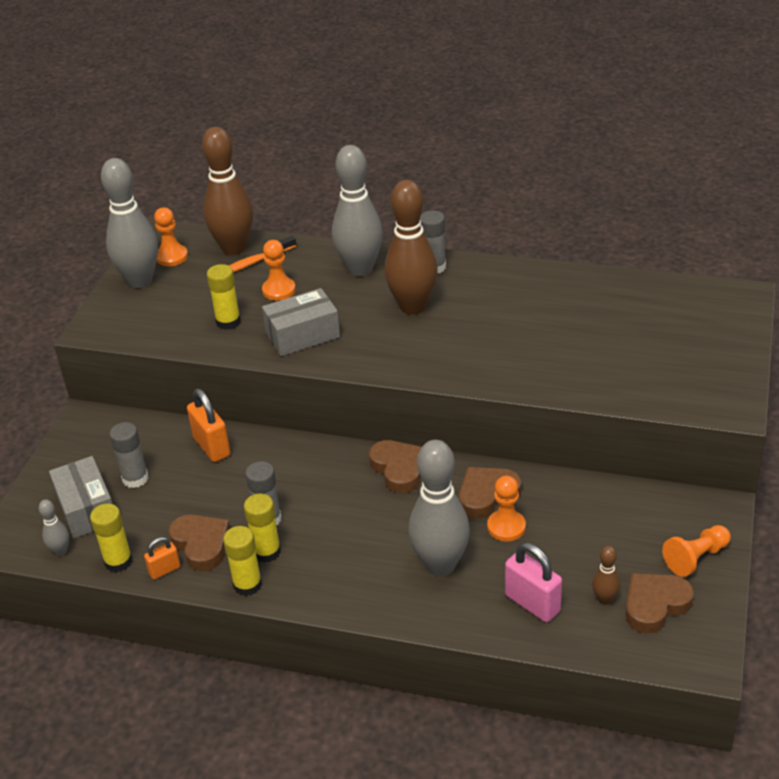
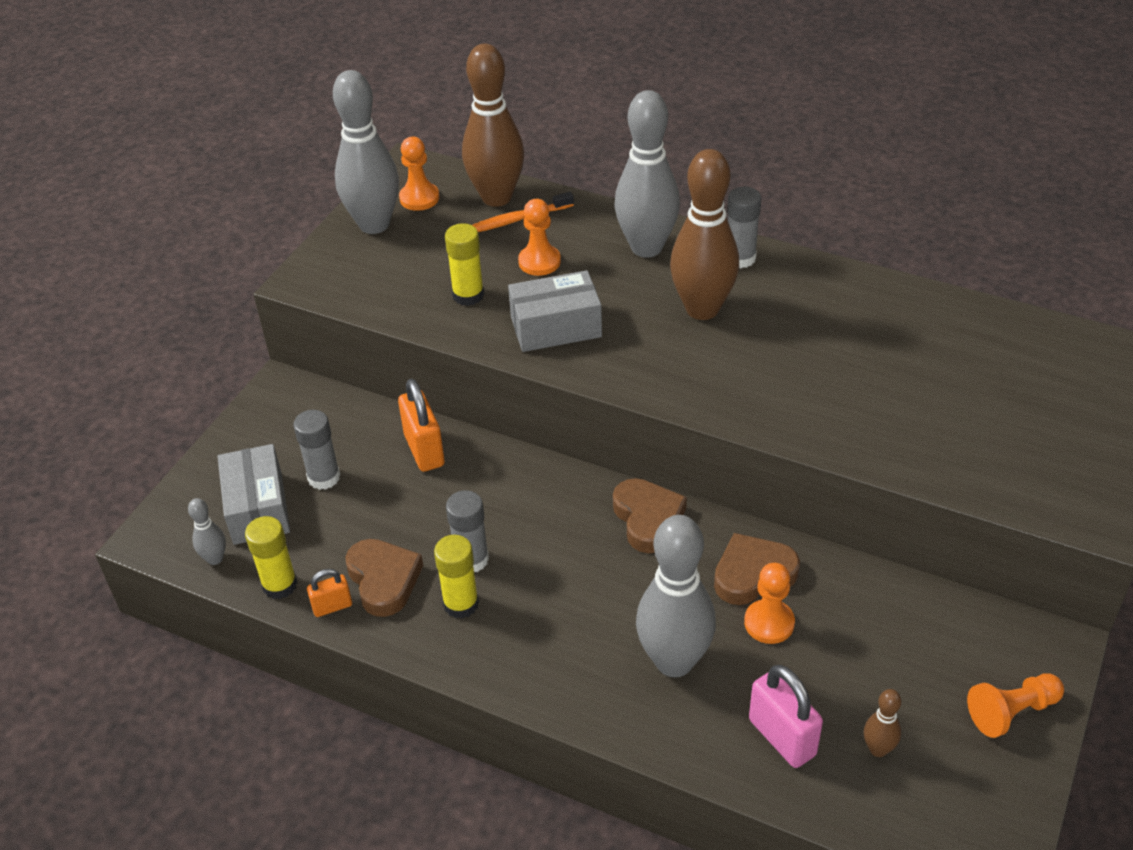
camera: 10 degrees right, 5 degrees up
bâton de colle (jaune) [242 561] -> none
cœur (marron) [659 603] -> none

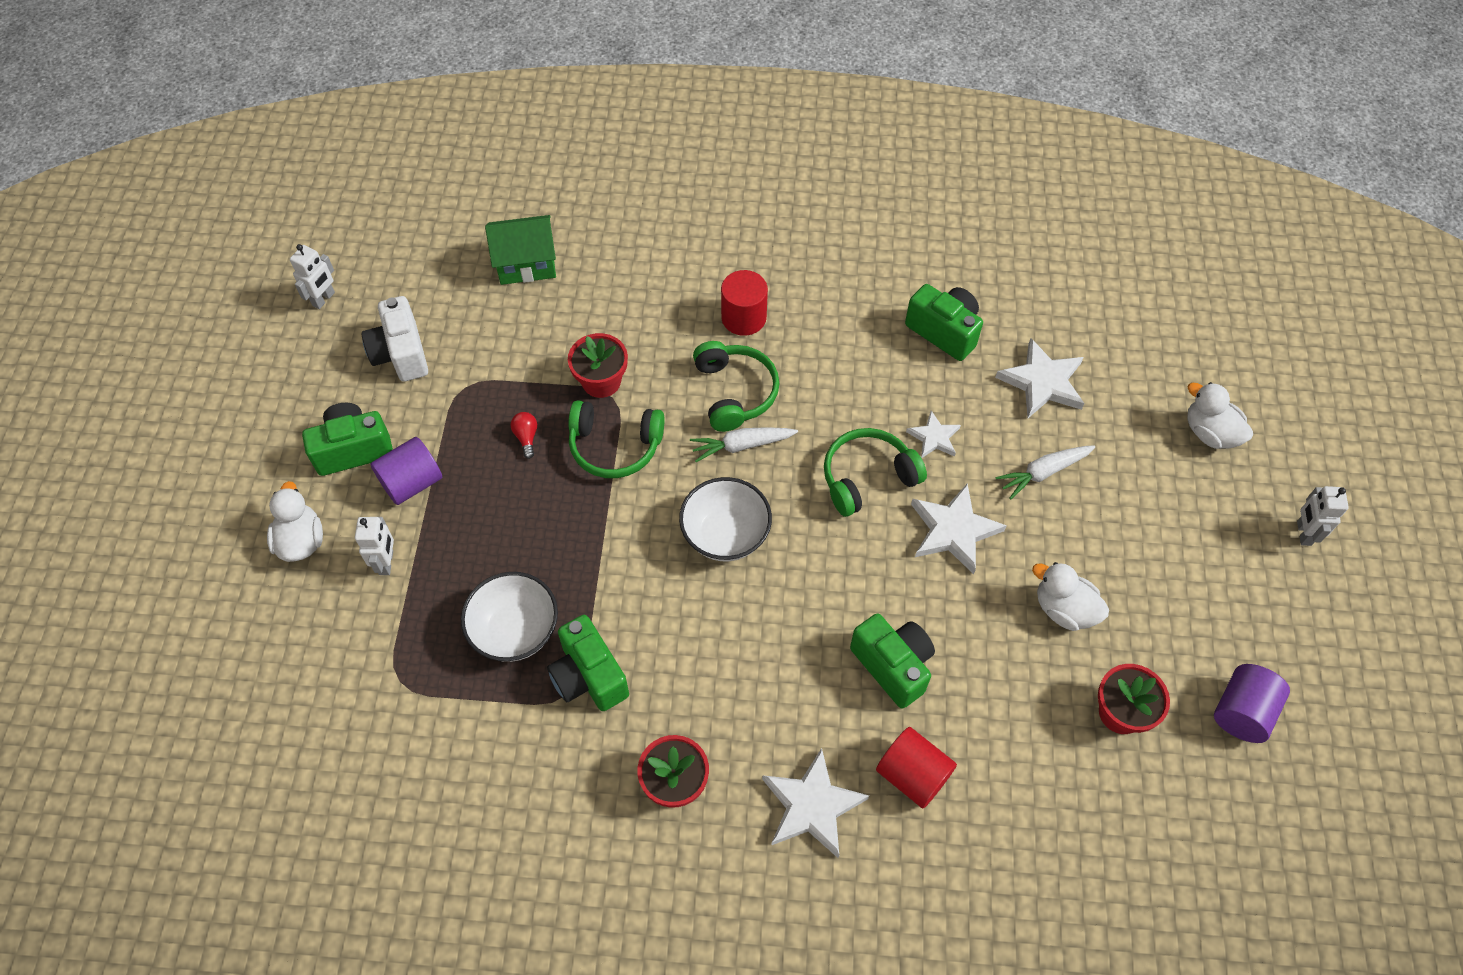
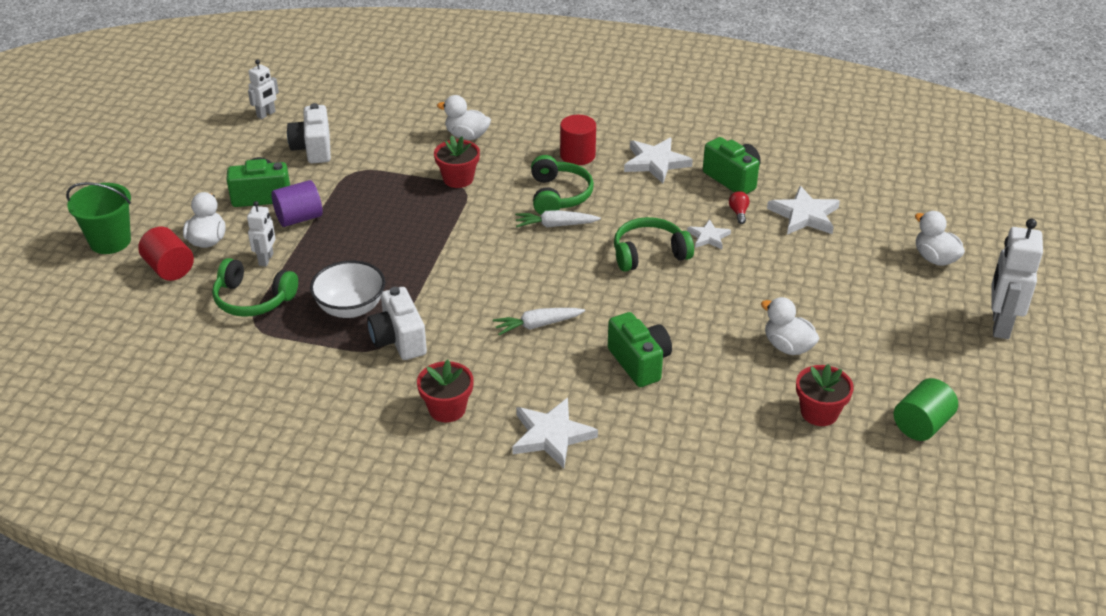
camera: 10 degrees right, 20 degrees down
maison (vert) [520 250] -> none
casque audio (vert) [616 439] -> casque audio (vert) [255 287], relocated
ampoule (rouge) [524 435] -> ampoule (rouge) [739 207], relocated
carotte (blanc) [1045 472] -> carotte (blanc) [539 321], relocated
bol (blanc) [725 519] -> none
étoile (blanc) [959 528] -> étoile (blanc) [658 160], relocated
robot (blanc) [1323 516] -> robot (blanc) [1017 279], x1.75
appareil photo (vert) [588 663] -> appareil photo (blanc) [397 323]
cylindre (violet) [1252 703] -> cylindre (vert) [926 409]
cylindre (rouge) [916 767] -> cylindre (rouge) [166 254], relocated
none -> canard (blanc) [464 117]
none -> seau (vert) [98 218]

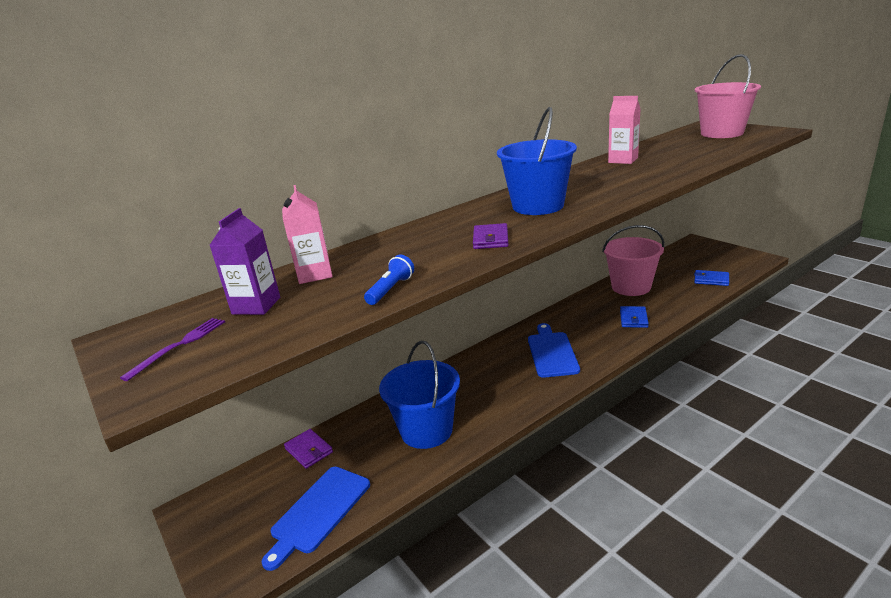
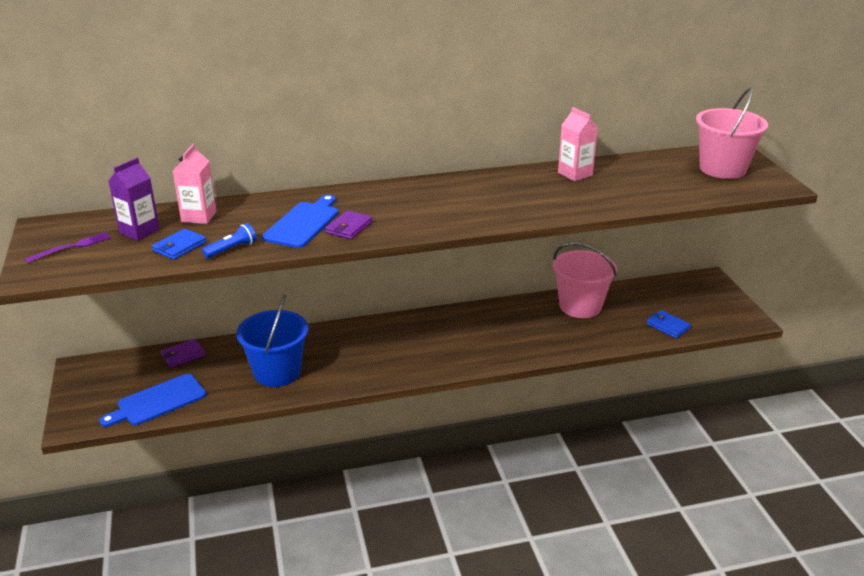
camera: 20 degrees right, 5 degrees up
seau (bleu) [537 161] -> none
portefeuille (bleu) [634 317] -> portefeuille (bleu) [179 244], relocated
planche à découper (bleu) [554 350] -> planche à découper (bleu) [300 221], relocated
portefeuille (violet) [308 449] -> portefeuille (violet) [183 353], 75 degrees clockwise

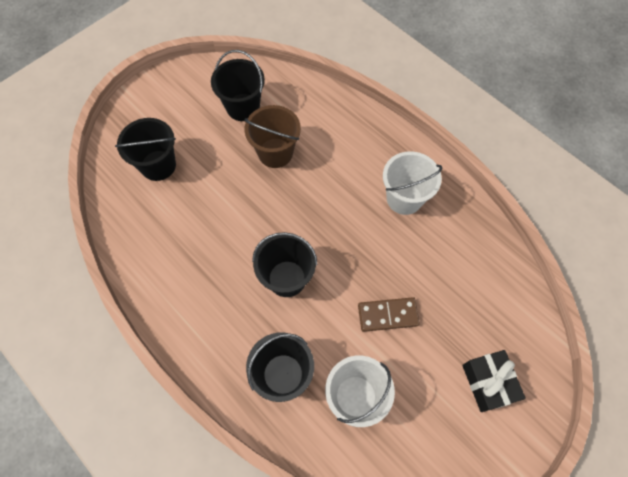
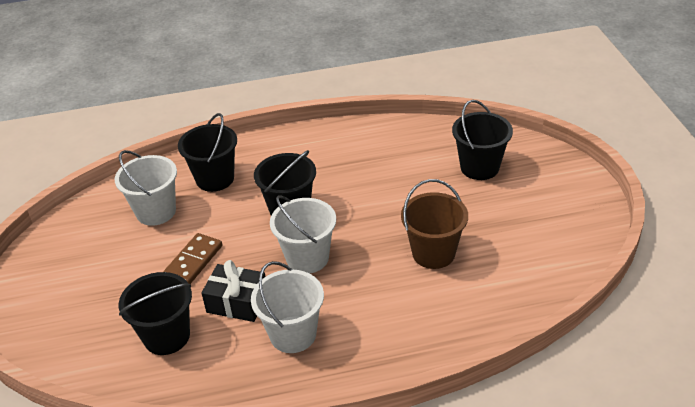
camera: 125 degrees right, 25 degrees down
seau (noir) [238 85] -> seau (noir) [155 313], relocated
cadeau (noir) [494 381] -> cadeau (noir) [234 291], relocated
none -> seau (blanc) [303 234]

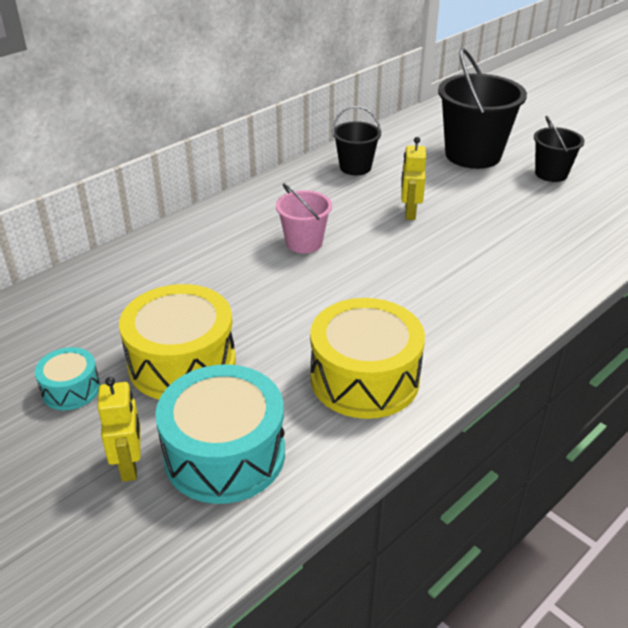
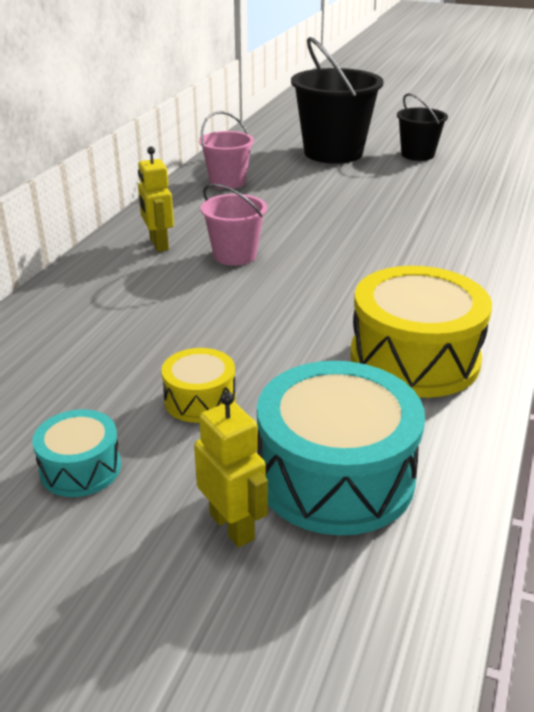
camera: 25 degrees left, 5 degrees down
seau (noir) [356 140] -> seau (rose) [226 150]
robot (jaune) [413 178] -> robot (jaune) [156 199], relocated
tambour (jaune) [177 341] -> tambour (jaune) [198 385], x0.51

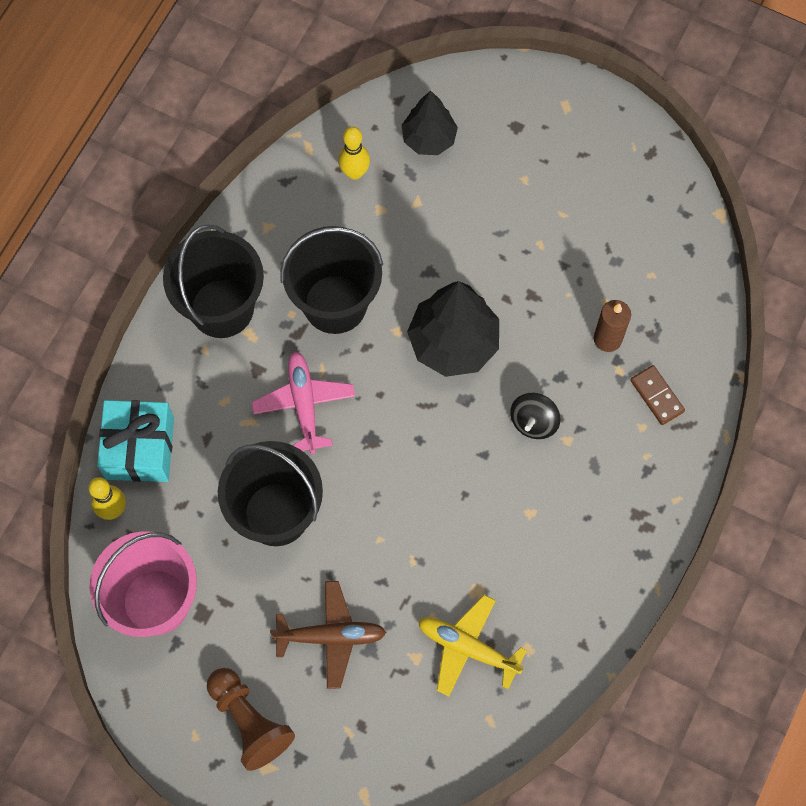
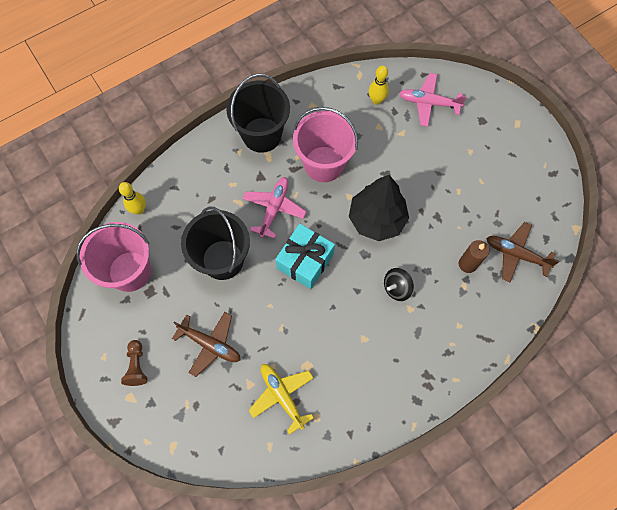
camera: 30 degrees right, 0 degrees up
arbre (noir) [430 123] -> avion (rose) [433 100]
seau (noir) [331 280] -> seau (rose) [325 144]
domino (marron) [657 395] -> none
cadeau (turquoise) [135 441] -> cadeau (turquoise) [305 256], relocated
pion (marron) [251 719] -> pion (marron) [134 363], x0.66
none -> avion (marron) [523 252]

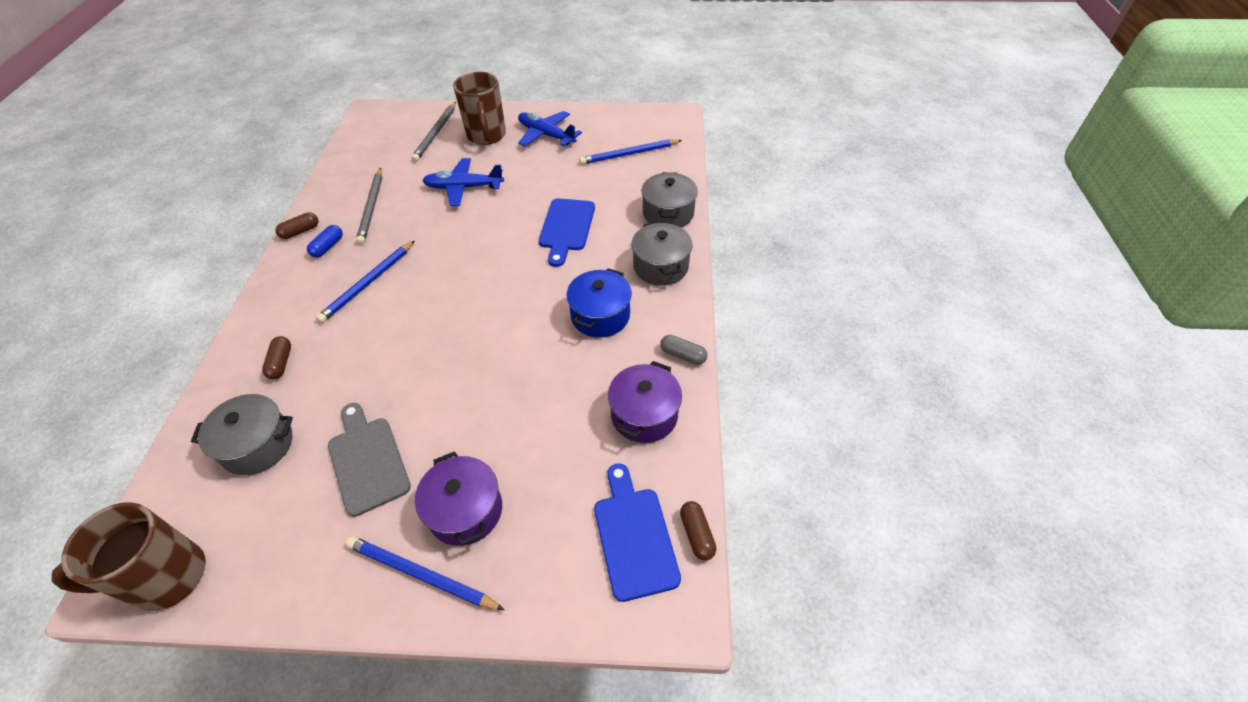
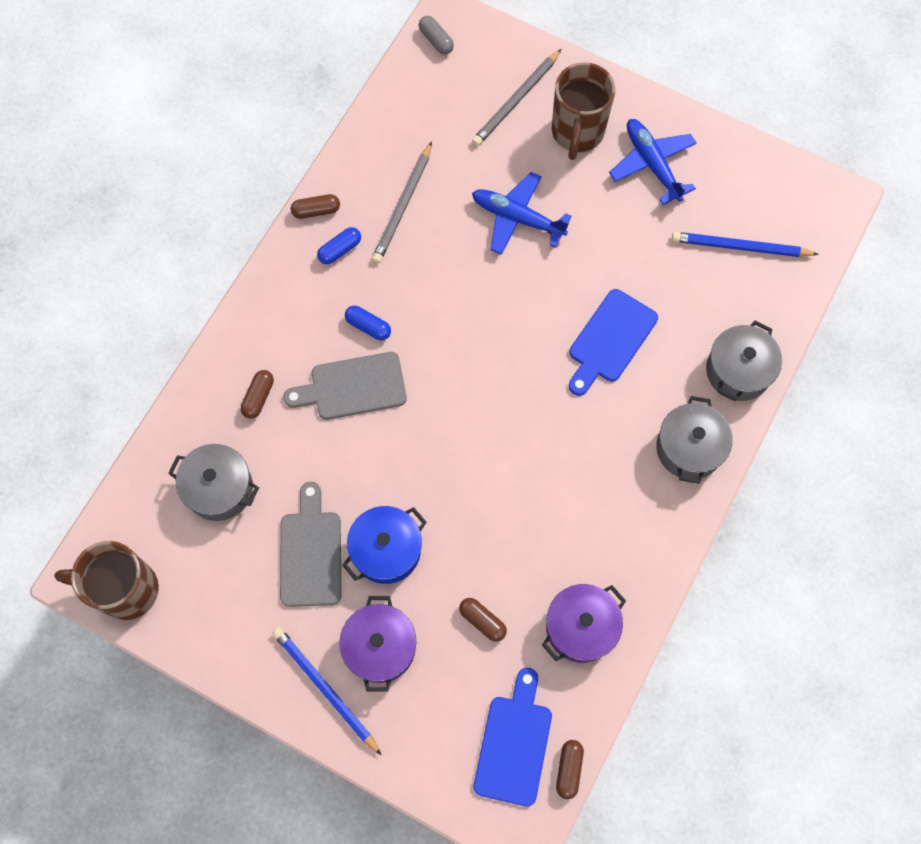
camera: 25 degrees right, 20 degrees up
crayon (bleu) [365 282] -> gélule (bleu) [368 323]
marmite (bleu) [599 303] -> marmite (bleu) [384 545], relocated
gélule (gris) [684 350] -> gélule (gris) [436 35], relocated
none -> planche à découper (gris) [345 386]
none -> gélule (marron) [483 620]

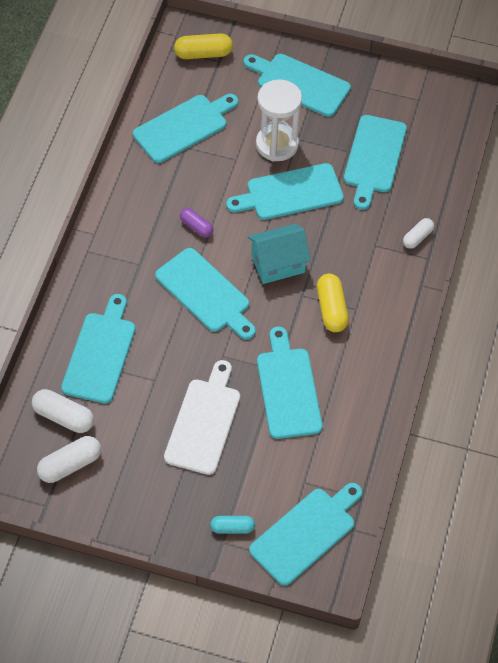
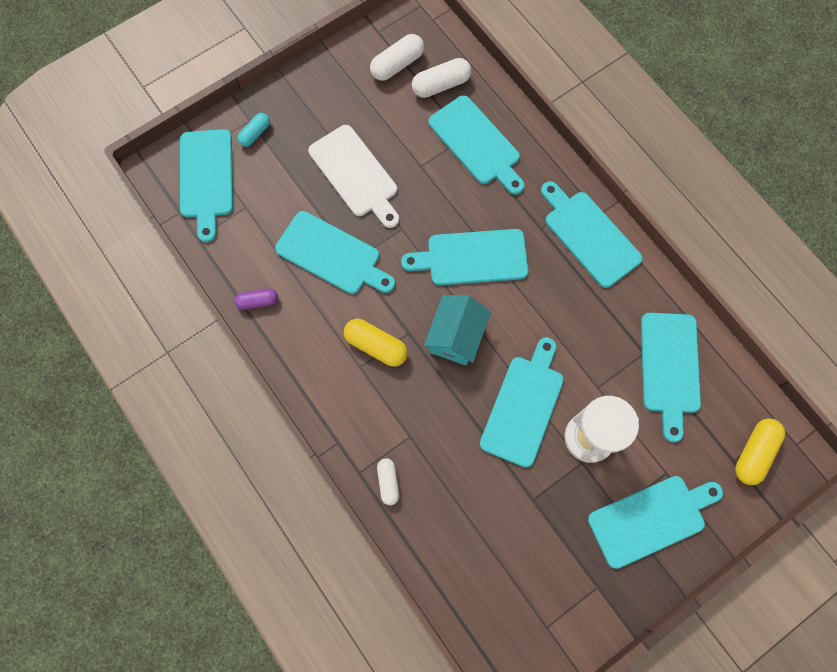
camera: 130 degrees right, 15 degrees up
planche à découper (turquoise) [375 162] -> planche à découper (turquoise) [592 234], relocated
gélule (violet) [196 222] -> gélule (violet) [256 299], relocated
gélule (blanc) [69 459] -> gélule (blanc) [397 57], 45 degrees clockwise

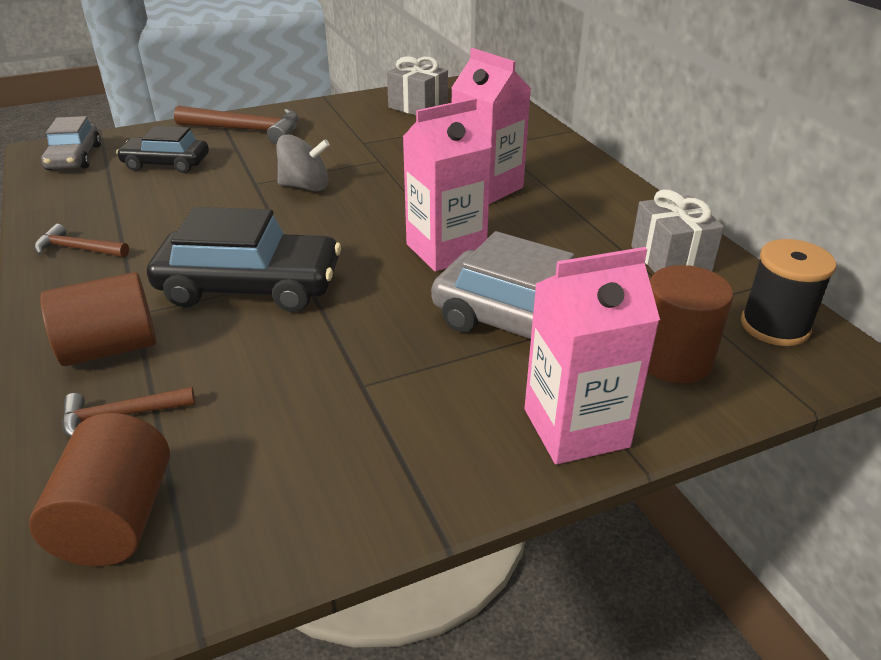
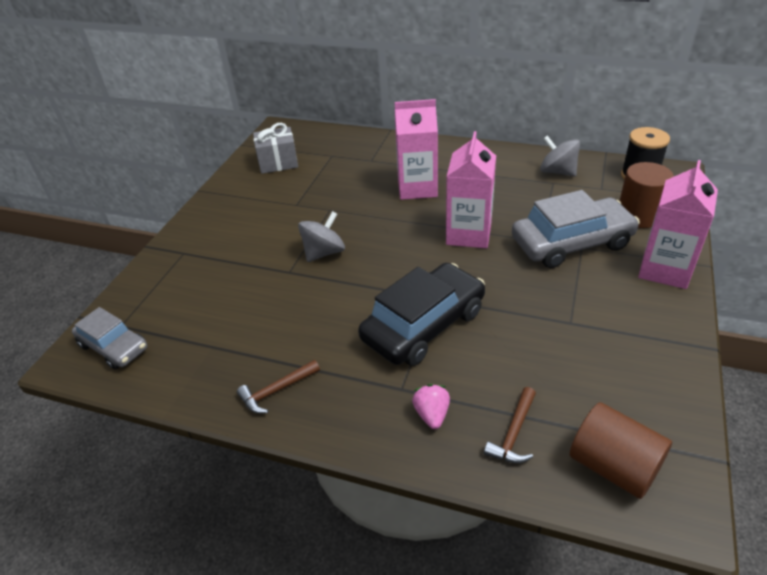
camera: 45 degrees left, 5 degrees up
marteau (marron) [236 125] -> none
voiture (noir) [162 149] -> none
cadeau (gris) [677 231] -> toupie (gris) [560 156]
cylindre (marron) [98 319] -> fraise (rose) [431 406]

